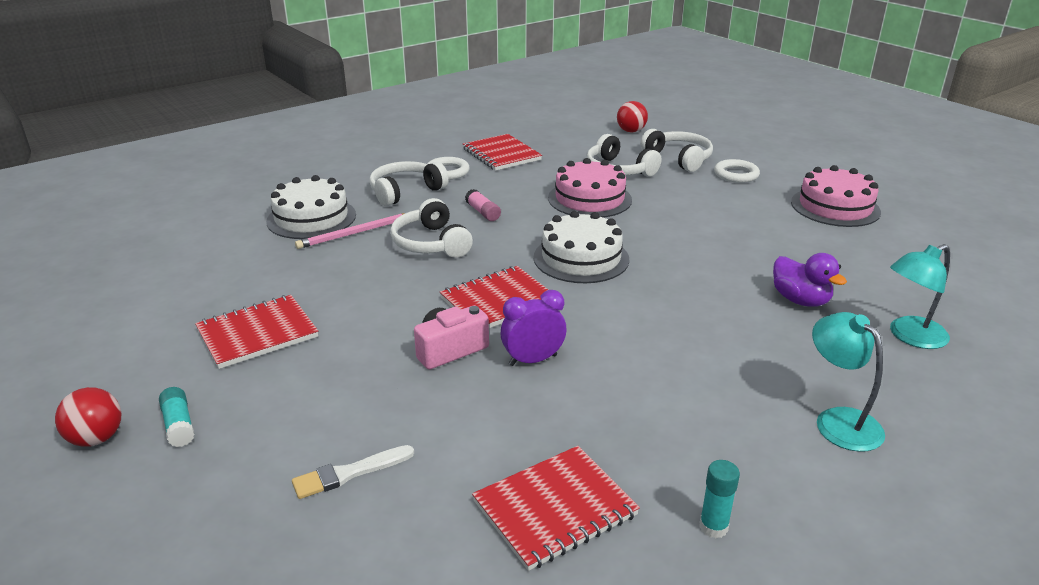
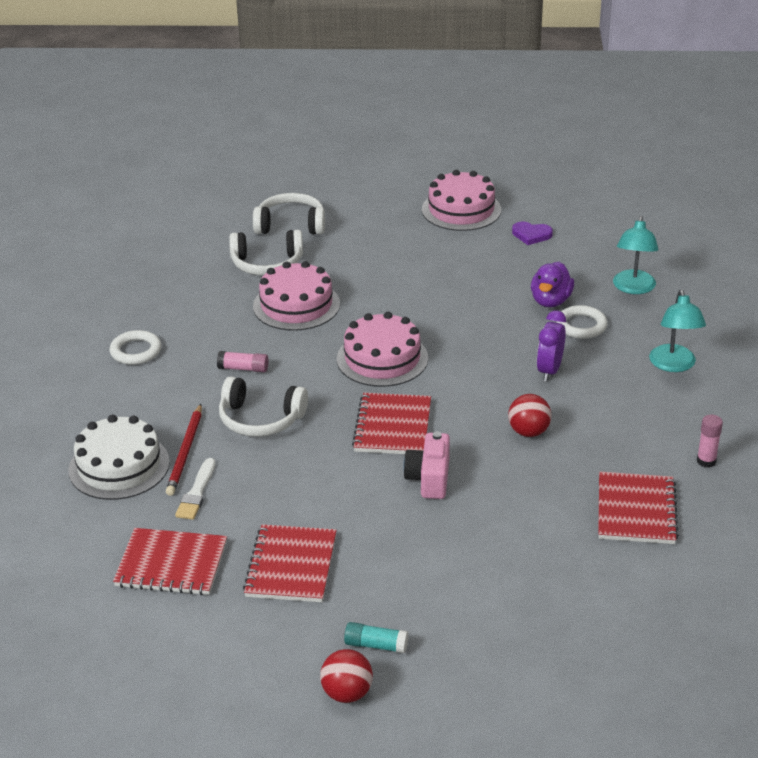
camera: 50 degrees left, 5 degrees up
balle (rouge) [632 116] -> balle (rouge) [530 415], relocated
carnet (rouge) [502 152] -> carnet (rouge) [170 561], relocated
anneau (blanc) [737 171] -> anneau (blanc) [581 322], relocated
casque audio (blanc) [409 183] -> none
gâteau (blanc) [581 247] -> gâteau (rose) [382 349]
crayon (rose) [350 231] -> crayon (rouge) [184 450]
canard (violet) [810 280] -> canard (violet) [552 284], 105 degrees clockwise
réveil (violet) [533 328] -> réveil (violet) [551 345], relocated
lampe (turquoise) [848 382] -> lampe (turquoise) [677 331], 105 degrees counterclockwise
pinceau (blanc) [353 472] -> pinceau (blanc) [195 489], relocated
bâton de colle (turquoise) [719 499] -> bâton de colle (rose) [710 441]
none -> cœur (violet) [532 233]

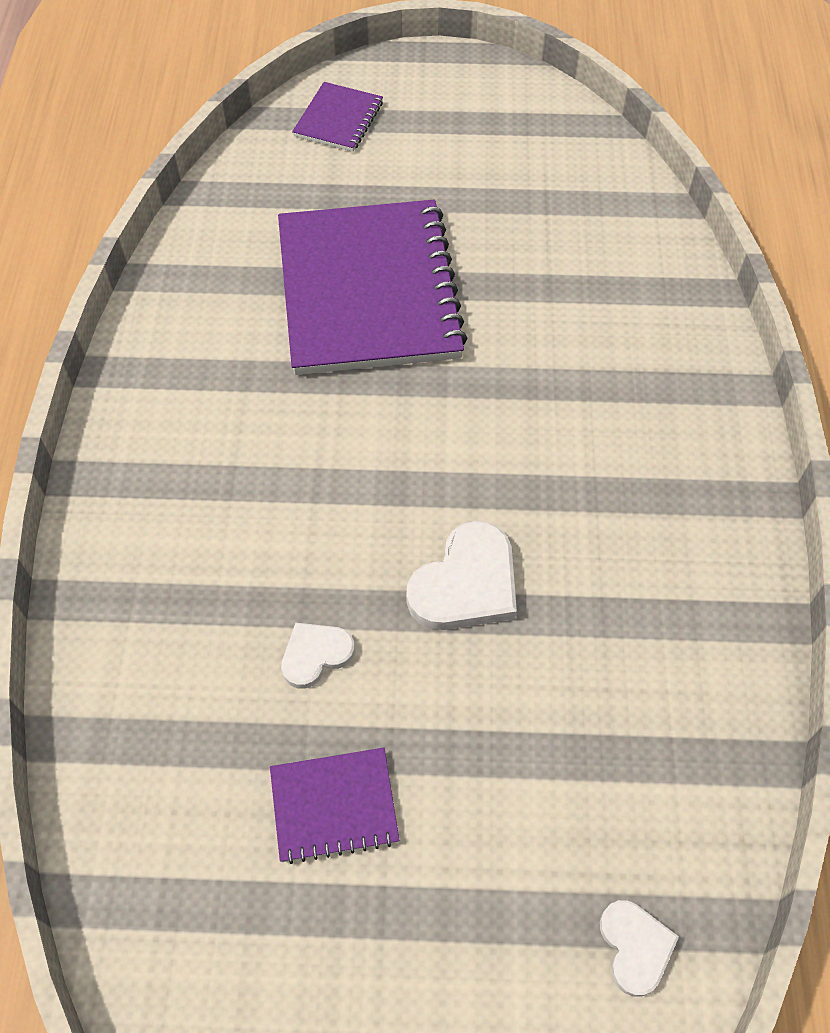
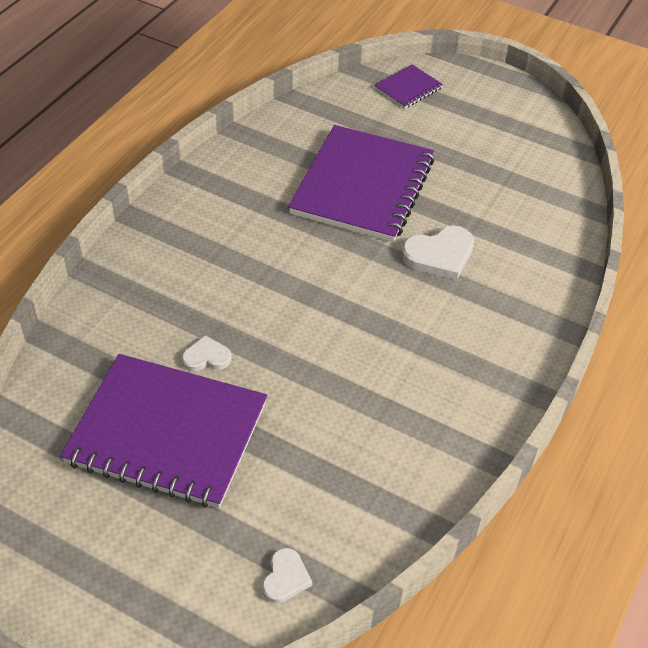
camera: 25 degrees right, 10 degrees down
cœur (blanc) [461 575] -> cœur (blanc) [437 252], relocated
carnet (violet) [334 806] -> carnet (violet) [163 431], x2.25

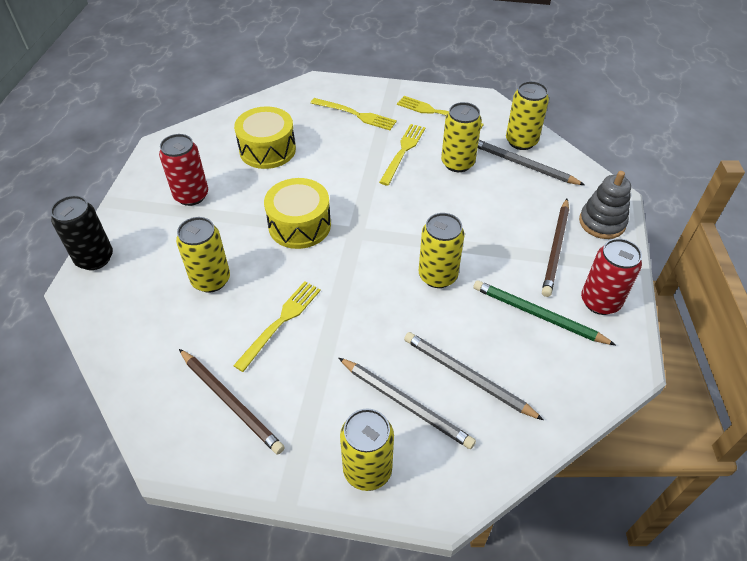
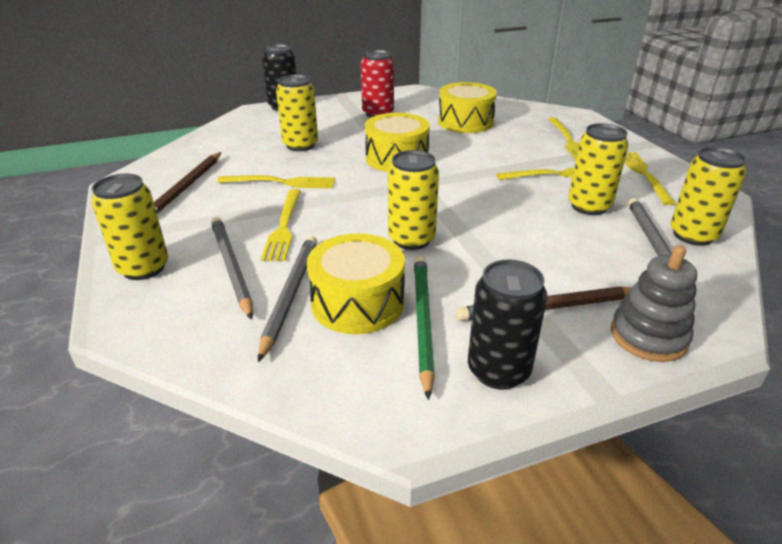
camera: 60 degrees right, 15 degrees down
canette (rouge) [611 276] -> canette (noir) [507 325]
crayon (gris) [407 403] -> crayon (gris) [232 268], 150 degrees clockwise
none -> fourchette (jaune) [281 225]
none -> tambour (jaune) [356 283]

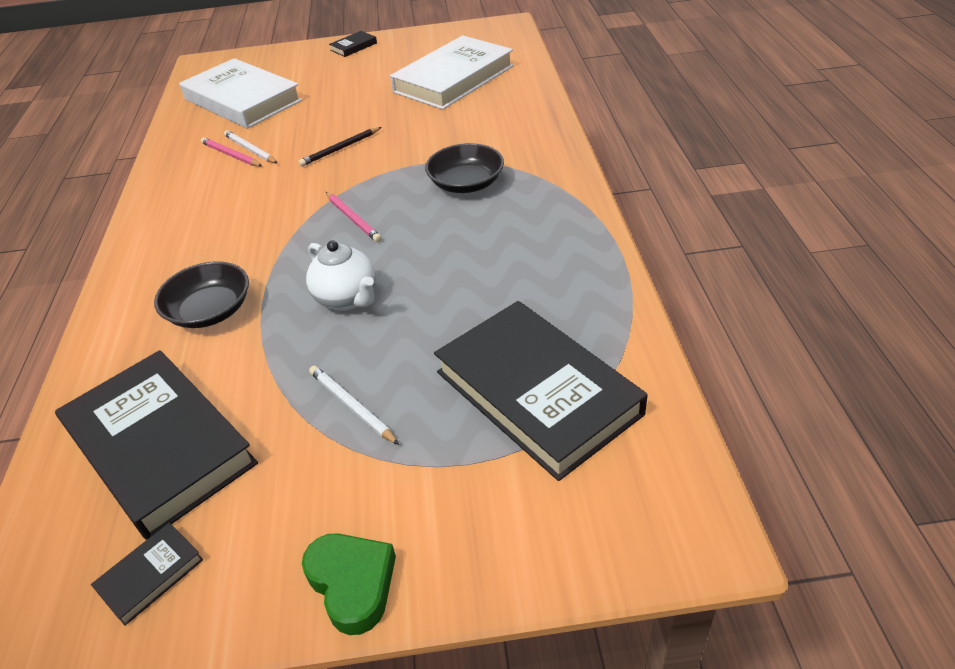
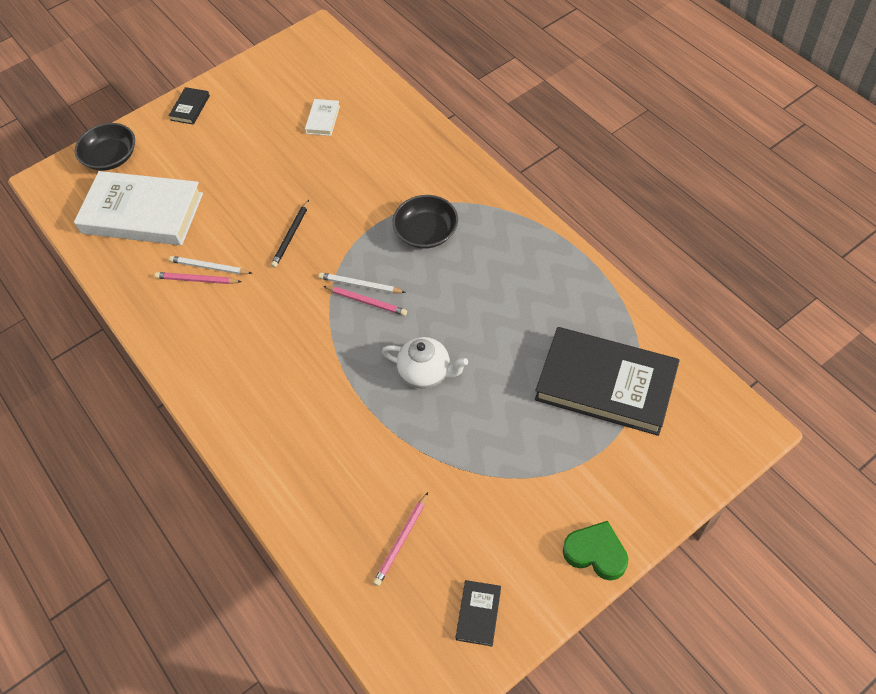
camera: 30 degrees left, 15 degrees up
livre (blanc) [452 72] -> livre (blanc) [322 117], x0.41
bol (noir) [201 294] -> bol (noir) [105 146], relocated
livre (noir) [156 445] -> crayon (rose) [400 539]
crayon (blanc) [354 405] -> crayon (blanc) [362 282], relocated

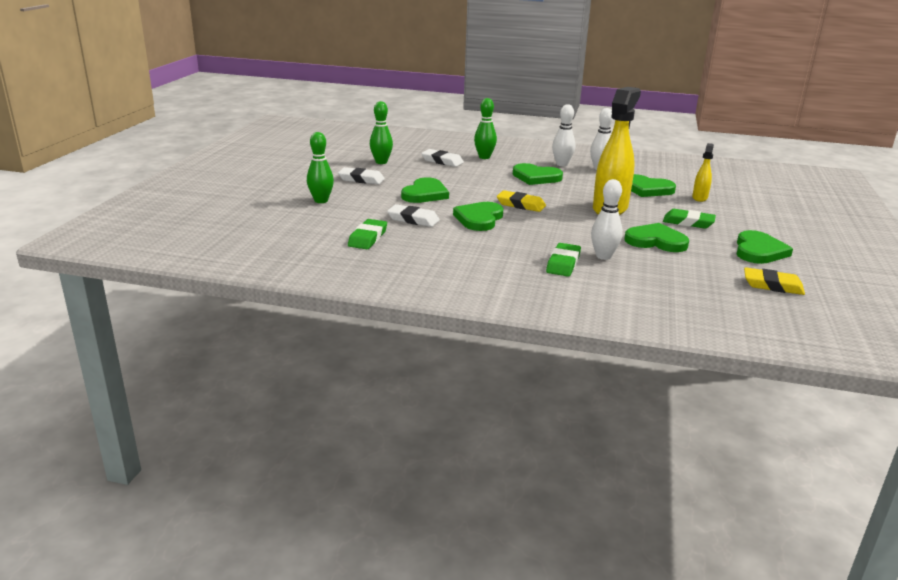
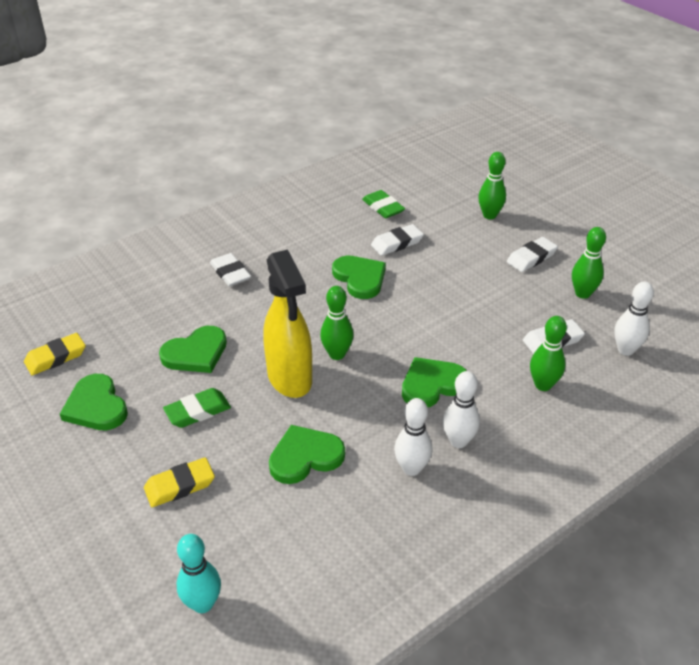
camera: 130 degrees right, 15 degrees up
vaporisateur (jaune) [703 172] -> none
cœur (vert) [425 190] -> none
quille (blanc) [607 219] -> quille (blanc) [634 319], relocated
gomme (jaune) [521 201] -> gomme (jaune) [179 482], relocated
gomme (vert) [563 260] -> gomme (blanc) [230 270]
none -> quille (vert) [337 323]
none -> quille (turquoise) [199 573]

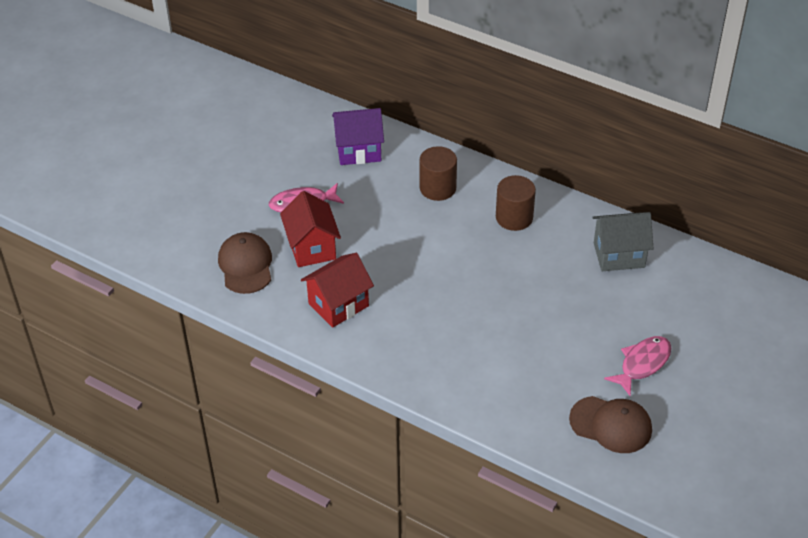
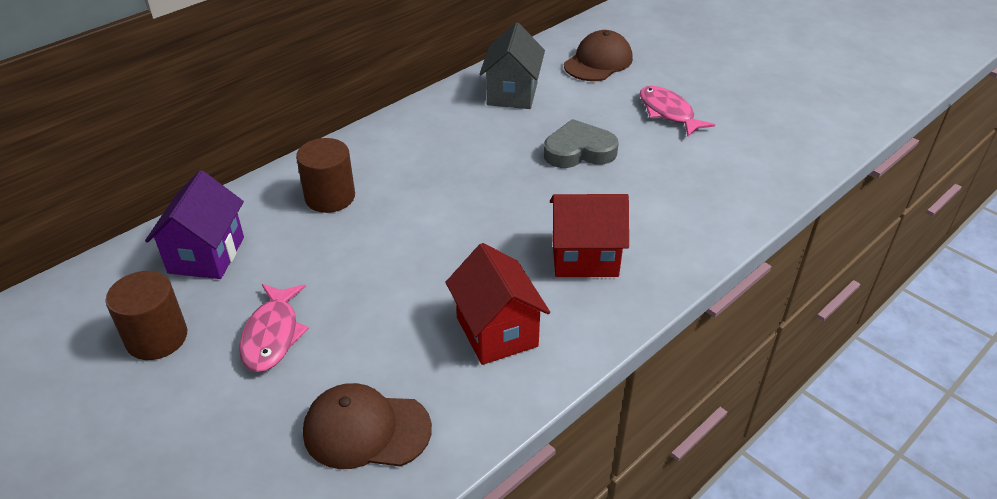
camera: 75 degrees left, 5 degrees down
cylindre (marron) [516 203] -> cylindre (marron) [146 315], relocated
maison (rouge) [310 229] -> maison (rouge) [589 235], relocated
casquette (marron) [610 424] -> casquette (marron) [598 55], relocated
none -> cœur (gris) [581 143]

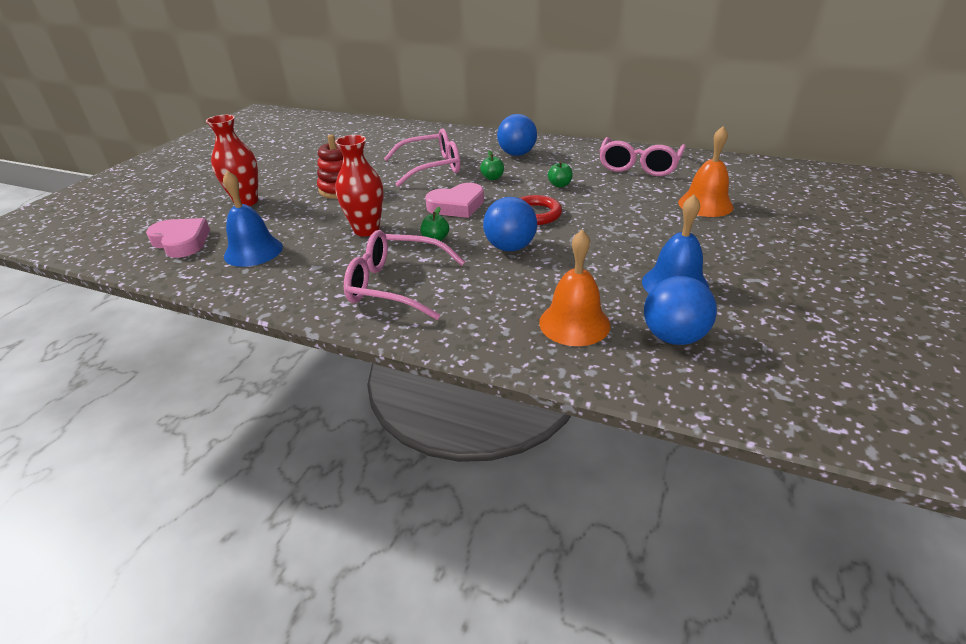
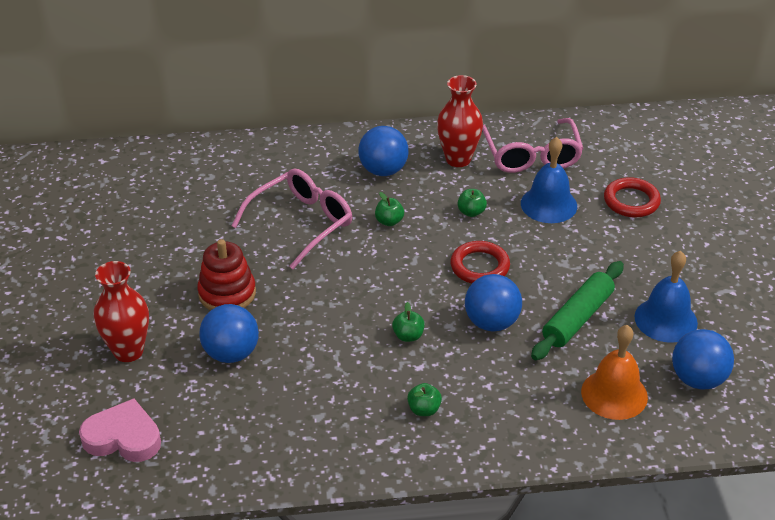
camera: 30 degrees left, 5 degrees up
cloche (orange) [706 171] -> anneau (rouge) [632 197]
vase (rouge) [359 185] -> vase (rouge) [460 121], relocated
cloche (bleu) [253 218] -> cloche (bleu) [549 180], relocated
cœur (rose) [454 200] -> none
lunettes (rose) [404 275] -> pomme (vert) [424 399]
none -> rouleau à pâtisserie (vert) [577 310]
none -> balle (bleu) [229 333]

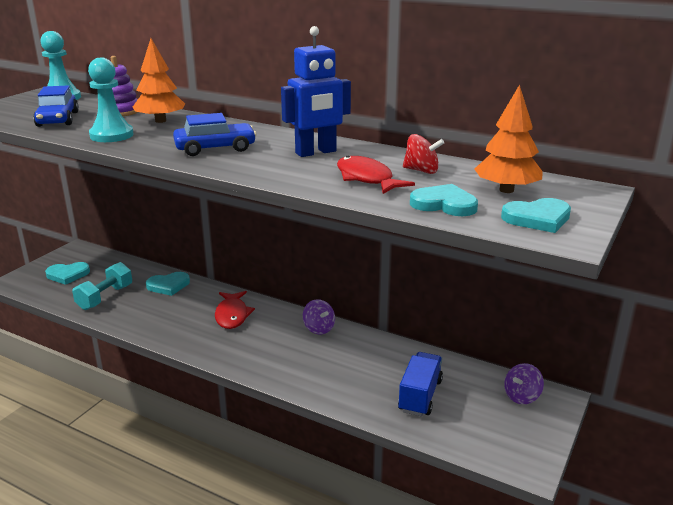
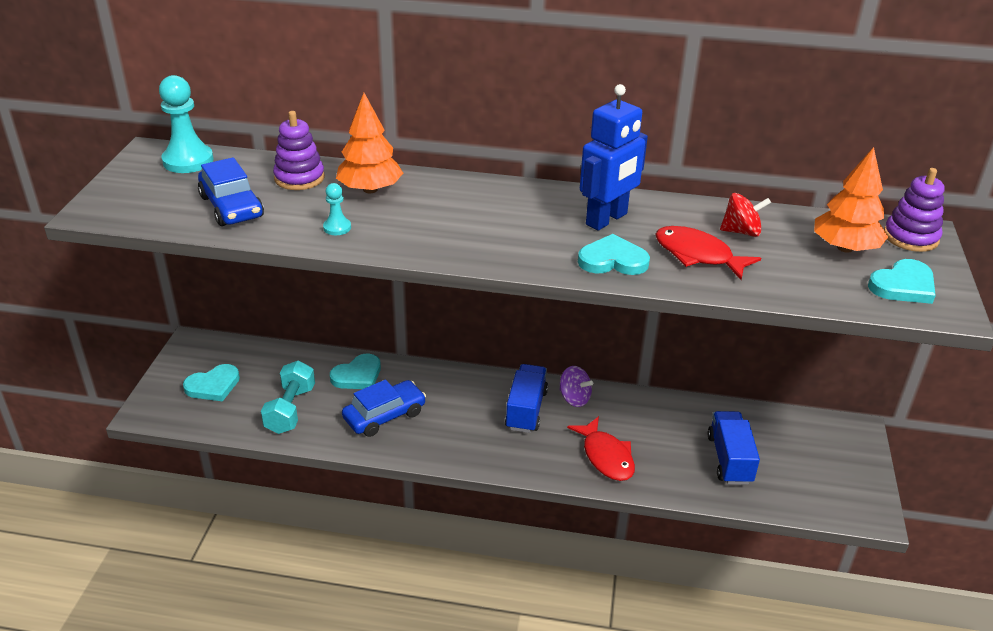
camera: 20 degrees left, 10 degrees up
pion (turquoise) [111 100] -> pion (turquoise) [337 209], x0.51
voiture (bleu) [215 134] -> voiture (bleu) [384 408], relocated
cœur (turquoise) [444 200] -> cœur (turquoise) [614 254], relocated
poisson (rouge) [235 310] -> poisson (rouge) [601 448], relocated
toupie (violet) [524 383] -> none
none -> jouet à empiler (violet) [914 210]
none -> camion (bleu) [526 398]

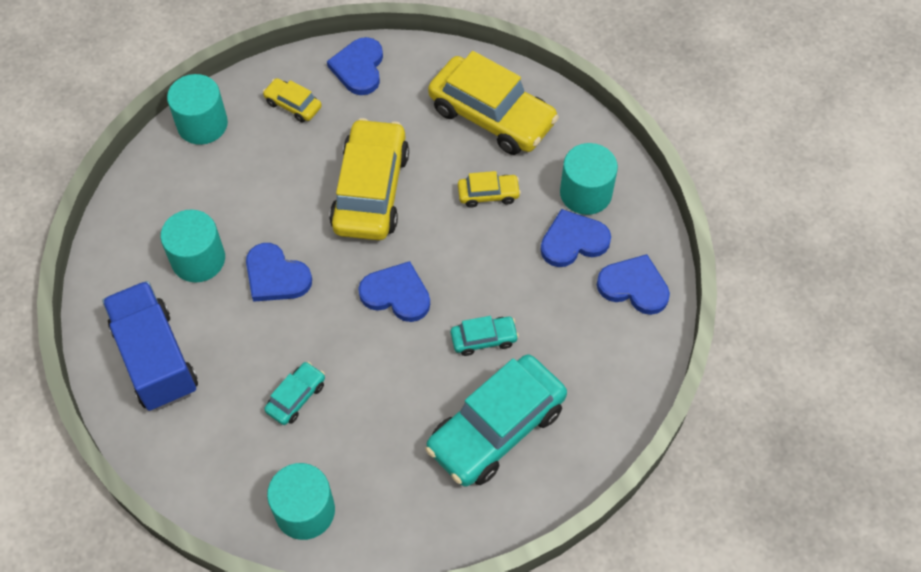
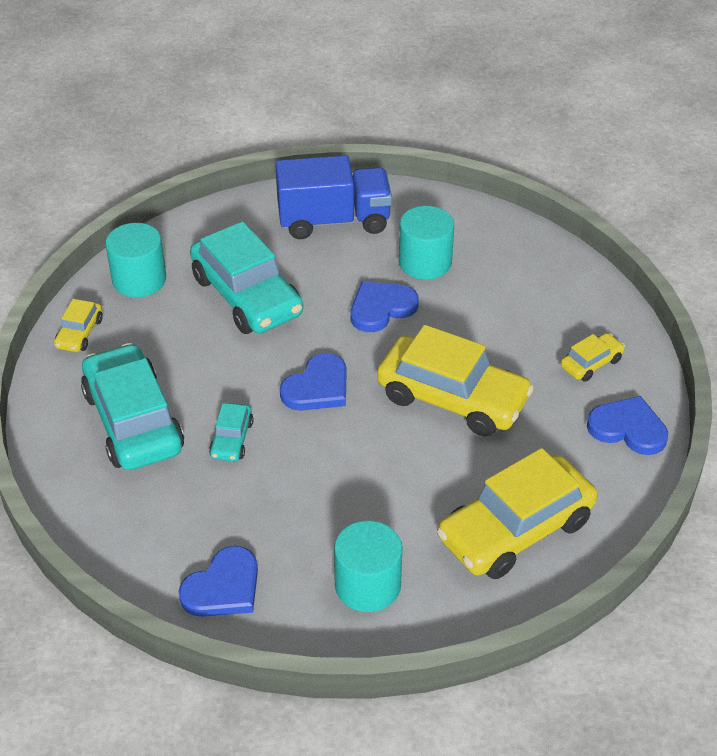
camera: 110 degrees right, 15 degrees down
cylindre (turquoise) [197 109] -> none
voiture (jaune) [489 189] -> voiture (jaune) [78 325], relocated
cœur (bleu) [575 238] -> none
voiture (turquoise) [294 393] -> voiture (turquoise) [246 277], x2.17

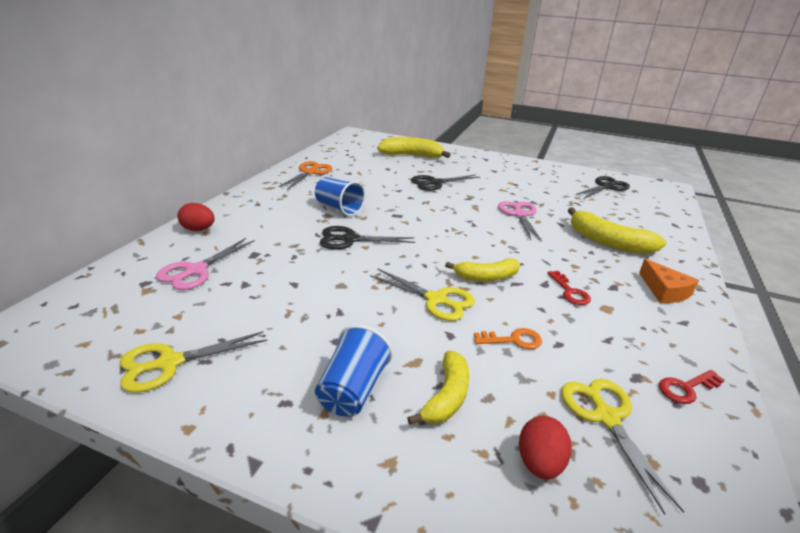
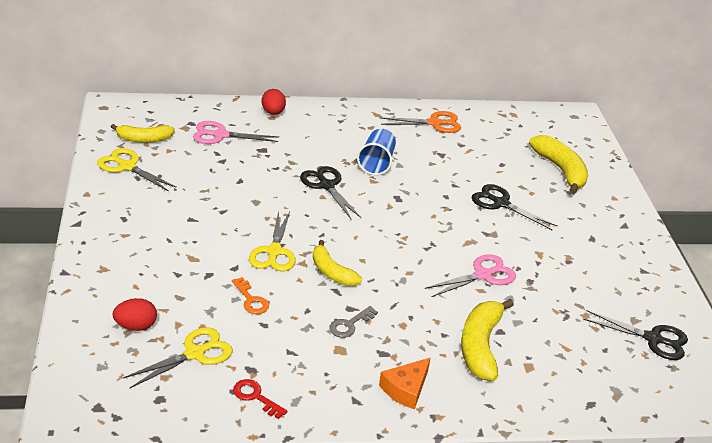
camera: 60 degrees right, 5 degrees up
clé (rouge) [569 288] -> clé (gris) [353 322]
gobelet (bleu) [354 371] -> none
banane (jaune) [438 388] -> banane (jaune) [143 133], relocated

